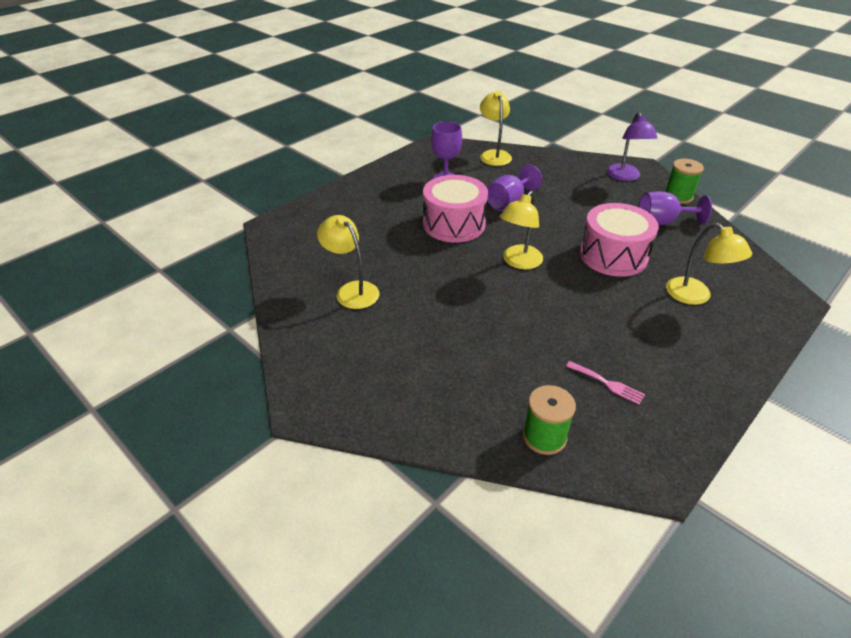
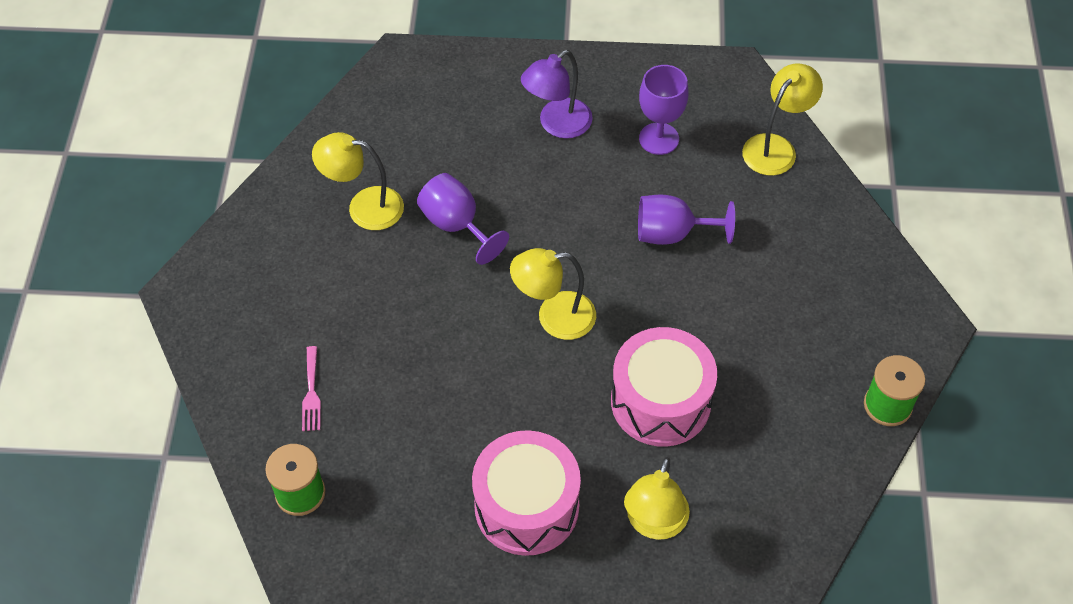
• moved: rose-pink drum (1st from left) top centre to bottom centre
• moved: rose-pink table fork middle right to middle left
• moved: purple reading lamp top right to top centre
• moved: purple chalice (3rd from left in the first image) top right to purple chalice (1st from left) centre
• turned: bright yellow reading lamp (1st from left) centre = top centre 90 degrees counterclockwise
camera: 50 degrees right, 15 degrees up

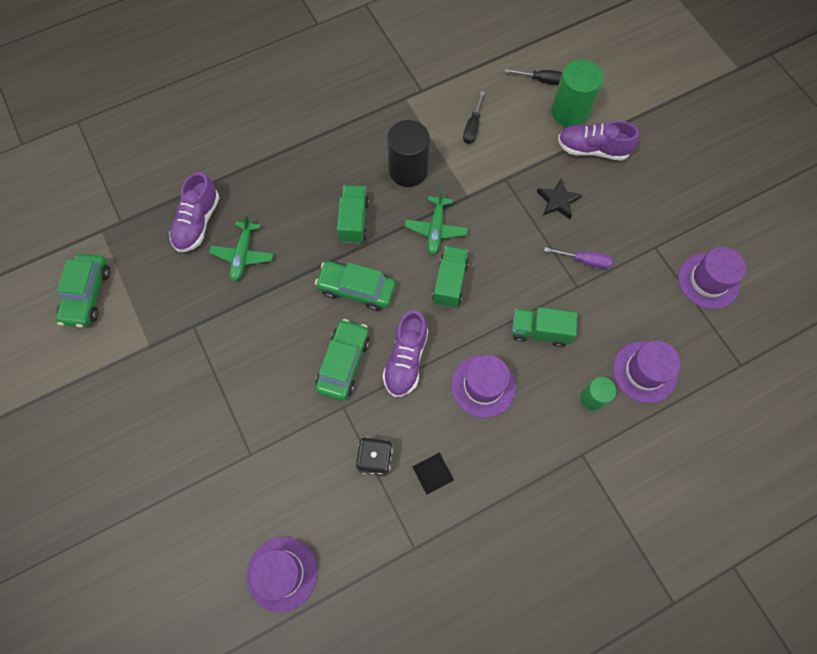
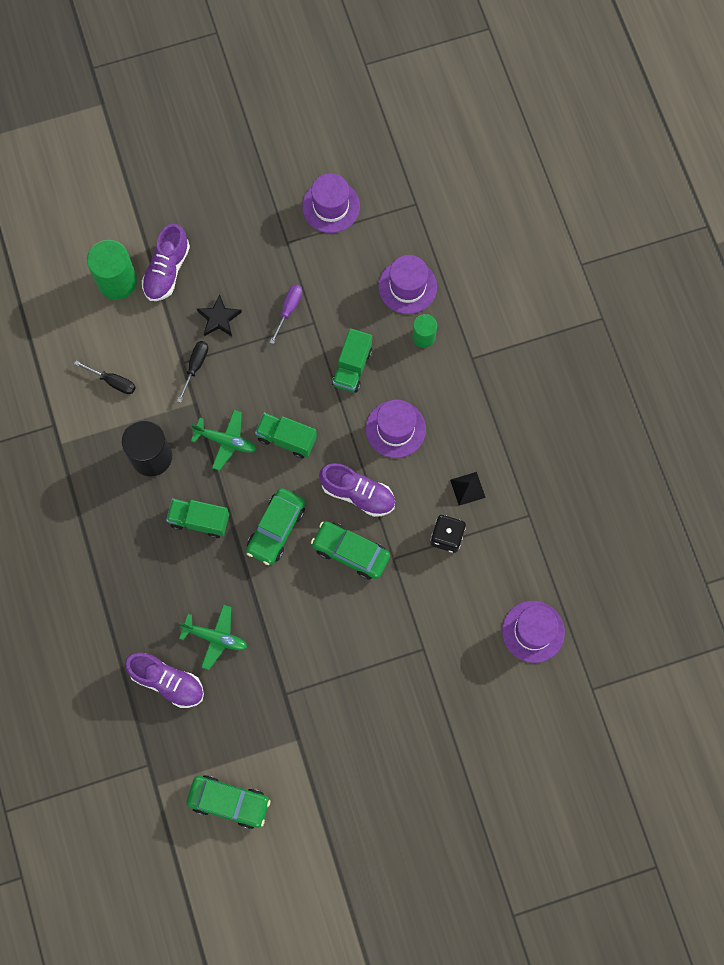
• moved: ebony flat screwdriver (2nd from left) top centre to middle left
camera: 80 degrees left, 5 degrees up

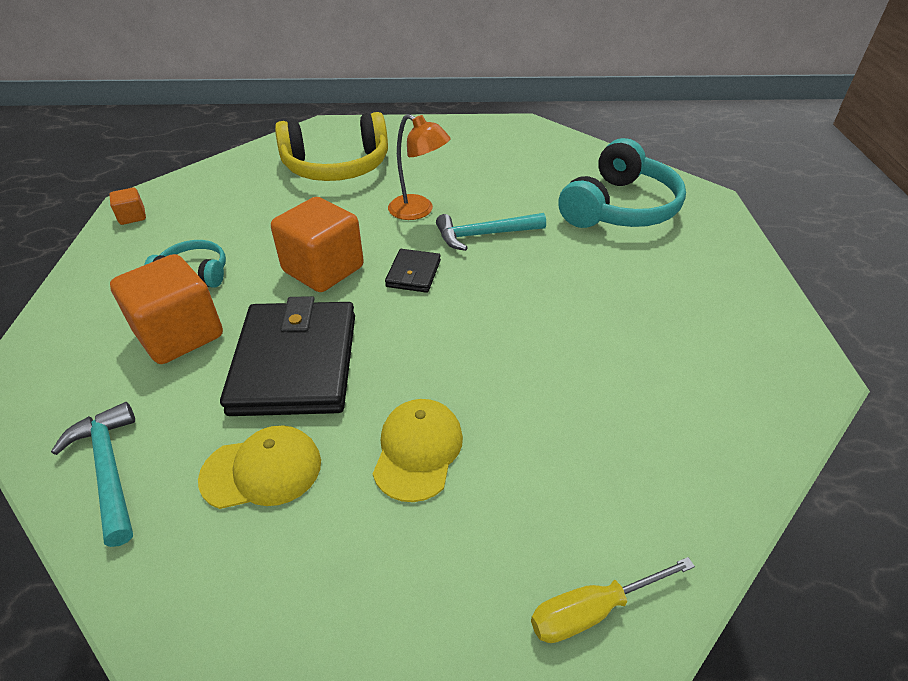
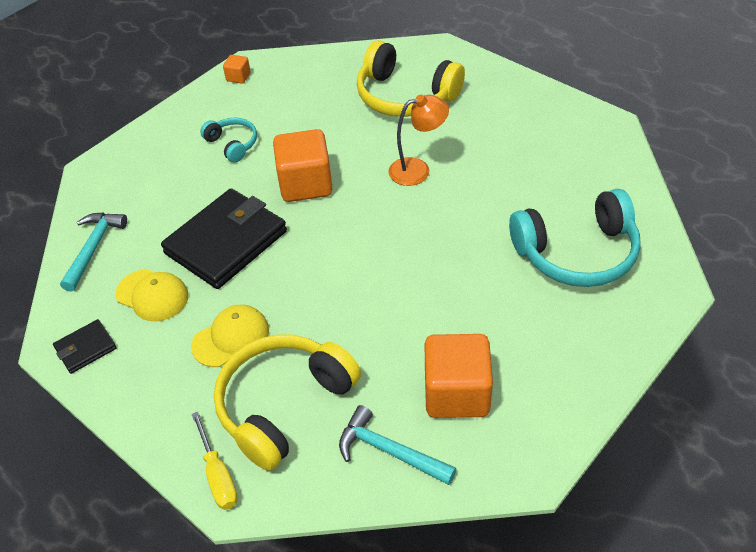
• added: bright yellow headphones (1st from left) bottom centre
• moved: orange-coloured block (2nd from left in the first image) middle left to orange-coloured block (3rd from left) bottom centre
• moved: ebony billfold (2nd from left in the first image) centre to ebony billfold (1st from left) middle left
• moved: aqua claw hammer (2nd from left) centre to bottom centre
• turned: orange-coloured reading lamp top centre = top centre 90 degrees counterclockwise
• turned: bright yellow flat screwdriver bottom right = bottom left 135 degrees counterclockwise
camera: 45 degrees right, 5 degrees up

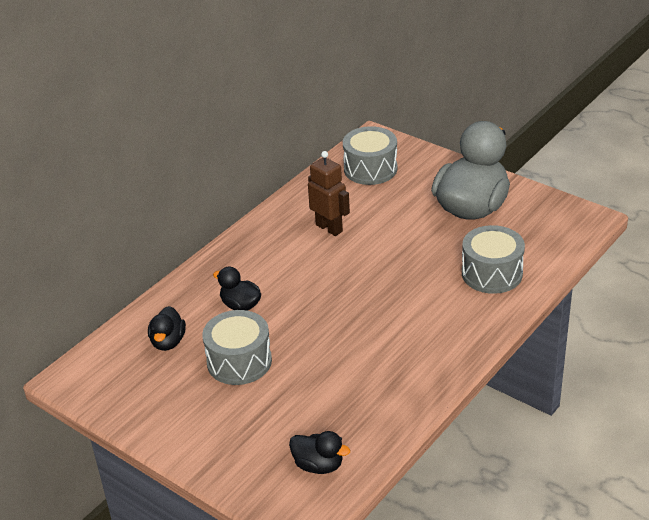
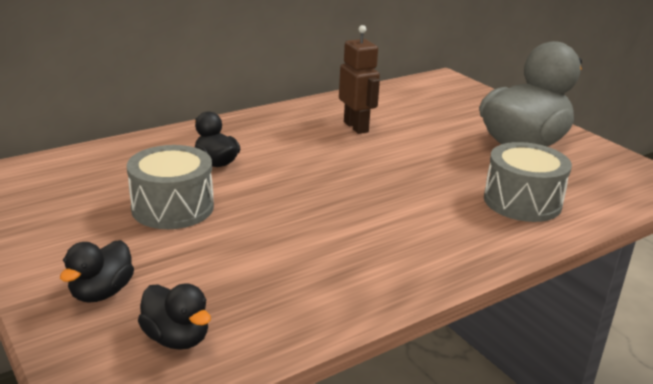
• removed: gray drum (2nd from left) top centre
• moved: ebony toy duck (1st from left) middle left to bottom left
camera: 15 degrees right, 10 degrees down

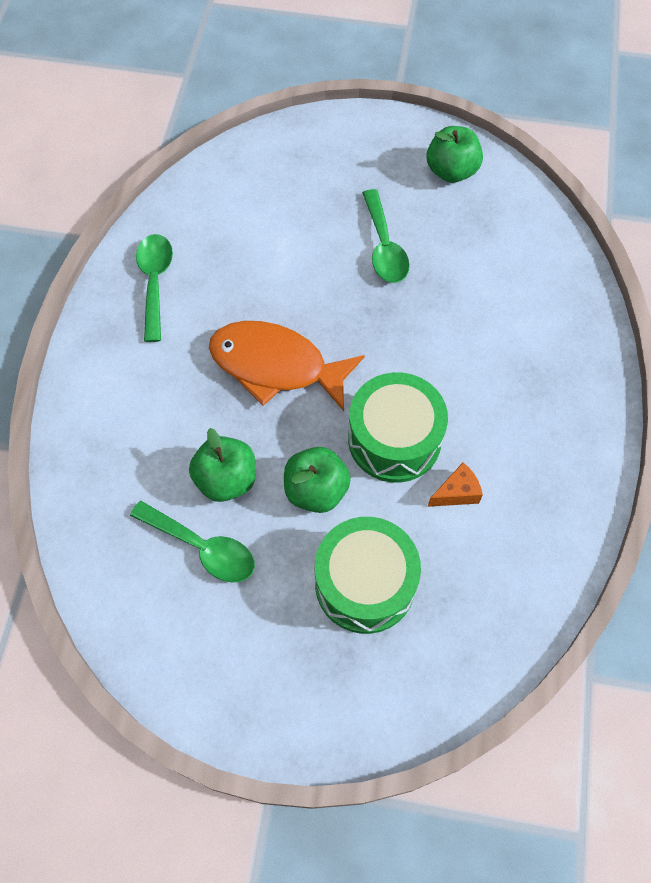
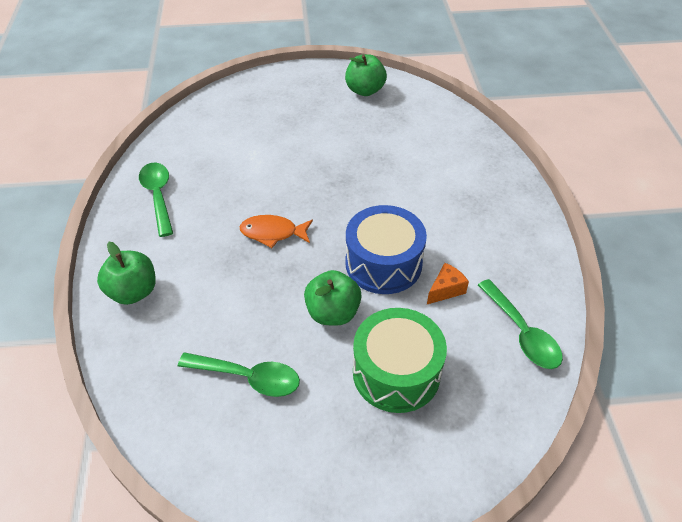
• moved: emerald apple fruit (1st from left) centre to middle left
• moved: emerald spoon (3rd from left) top centre to middle right
• recoloured: emerald drum (2nd from left) centre to royal blue drum centre
• resized: orange-coloured fish centre = centre x0.58
camera: 15 degrees left, 15 degrees down

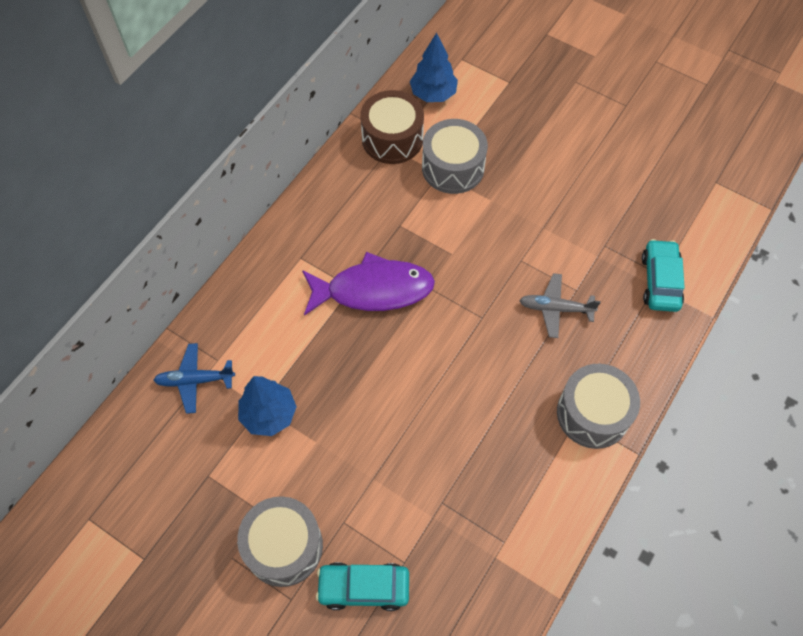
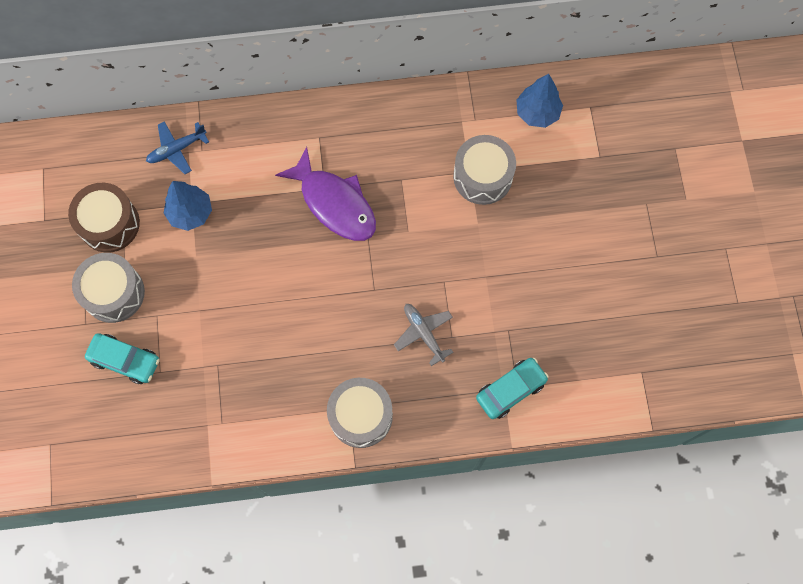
• moved: russet drum top centre to middle left
• turned: royal blue toy plane middle left = top left 75 degrees counterclockwise
• turned: aqua toy car (1st from left) bottom centre = middle left 150 degrees clockwise
camera: 50 degrees right, 10 degrees up

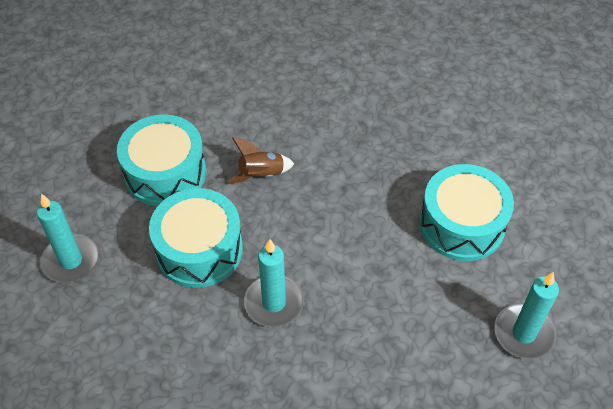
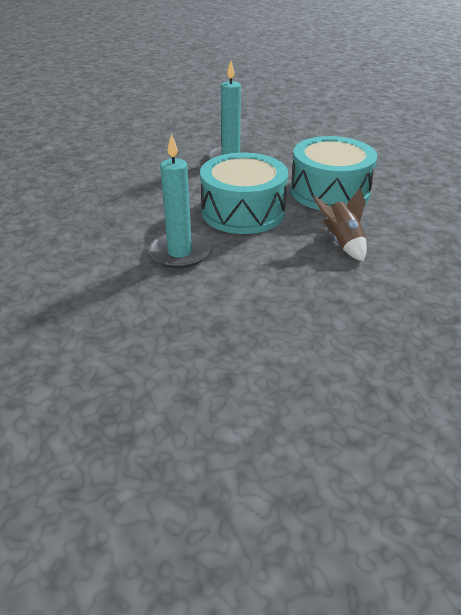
• removed: aqua drum (3rd from left) middle right
• removed: aqua pillar candle (3rd from left) bottom right
camera: 90 degrees right, 15 degrees down

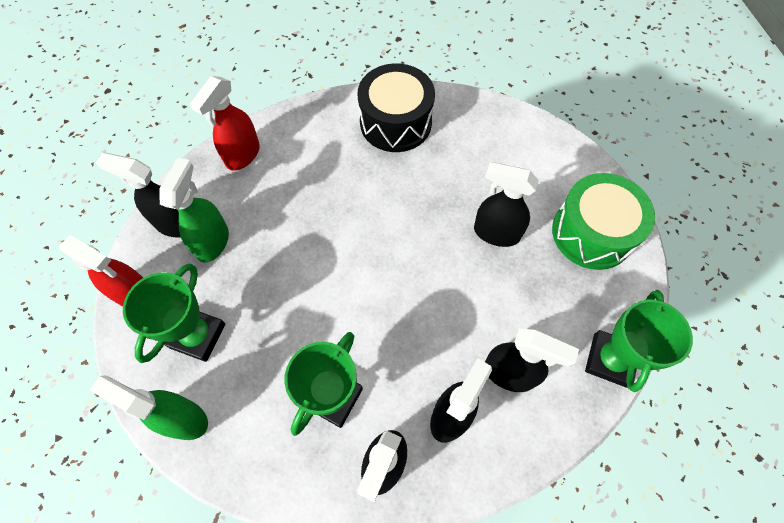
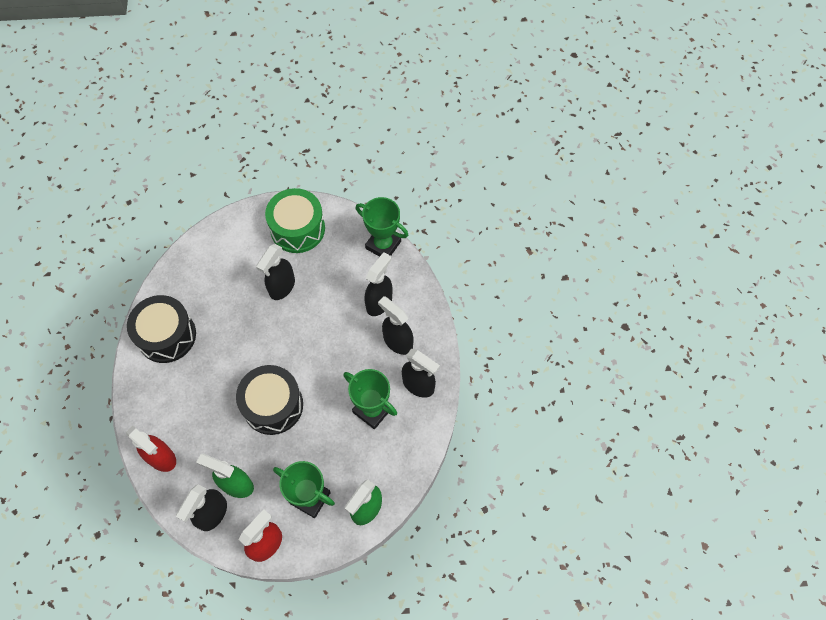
• added: ebony drum (2nd from left) middle left
camera: 80 degrees left, 0 degrees up

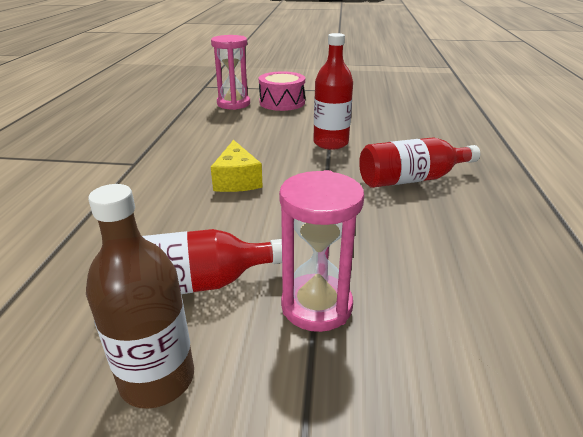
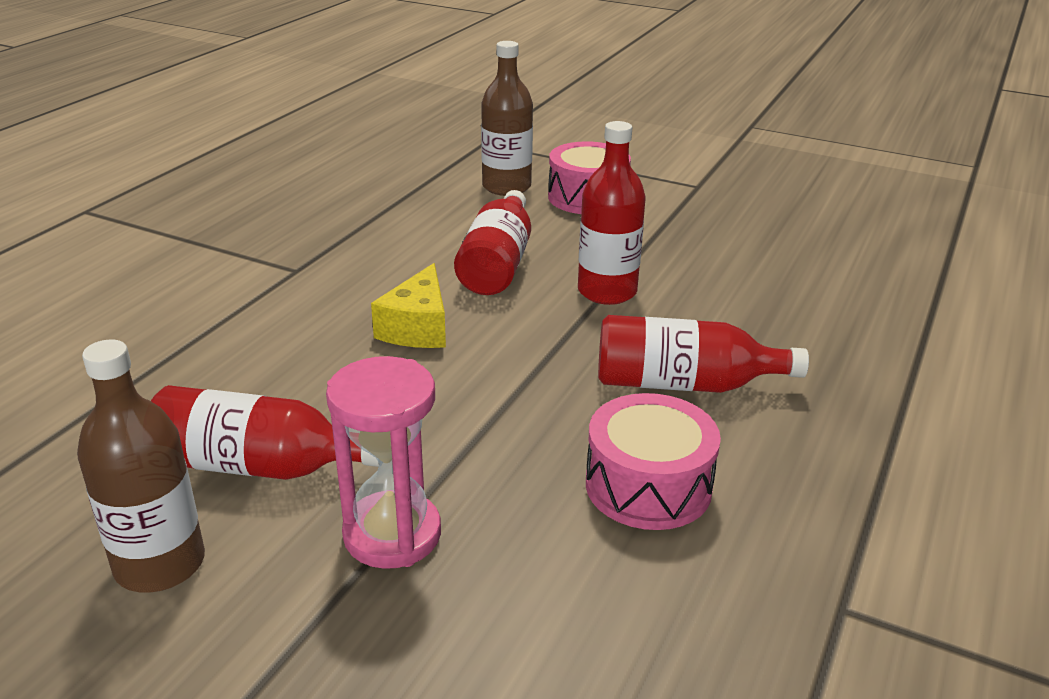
• added: red drink bottle (2nd from left) centre
• added: rose-pink drum (2nd from left) centre
• replaced: rose-pink hourglass (1st from left) top centre to russet drink bottle (2nd from left) top centre
camera: 20 degrees right, 0 degrees up

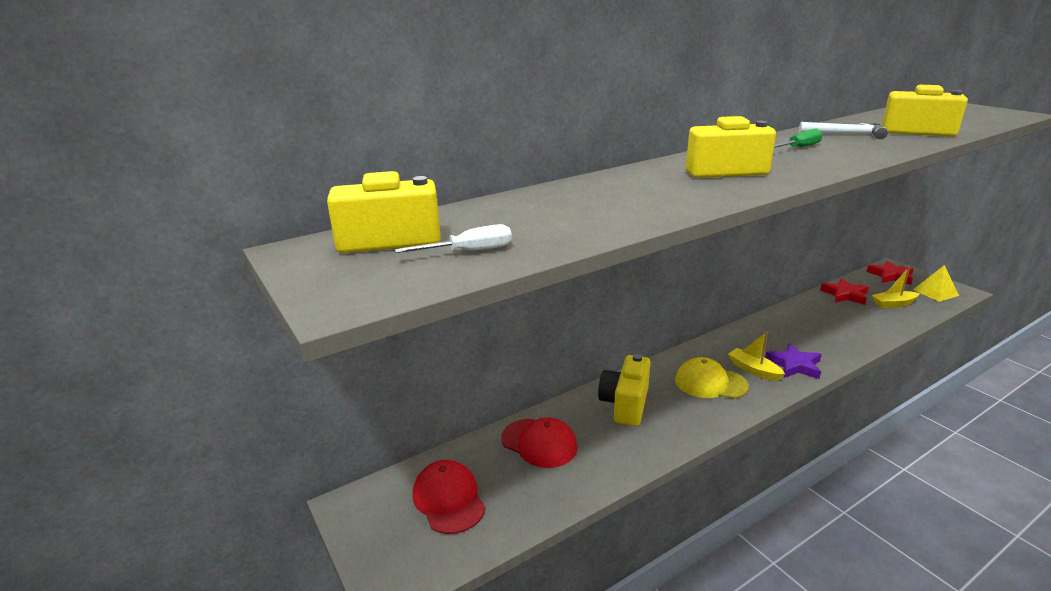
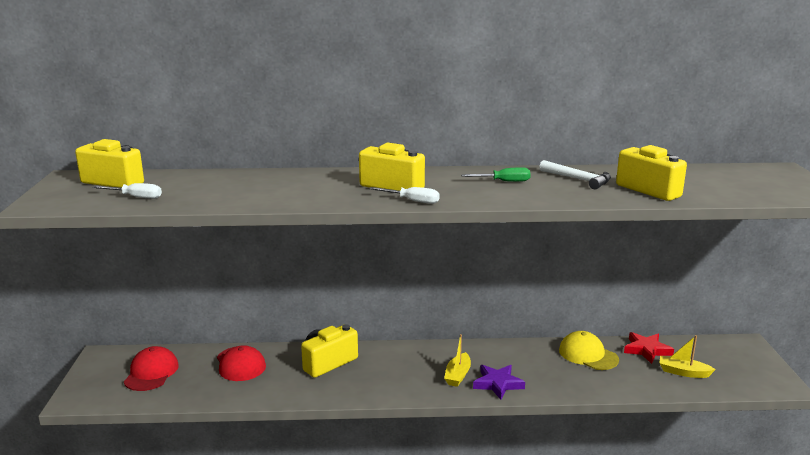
• removed: red five-pointed star (2nd from left) middle right
• removed: bright yellow pyramid middle right
• added: white flat screwdriver (2nd from left) centre
• moved: bright yellow baseball cap middle right to bottom right
• turned: bright yellow sailboat (1st from left) middle right = bottom centre 150 degrees counterclockwise
camera: 30 degrees right, 5 degrees down

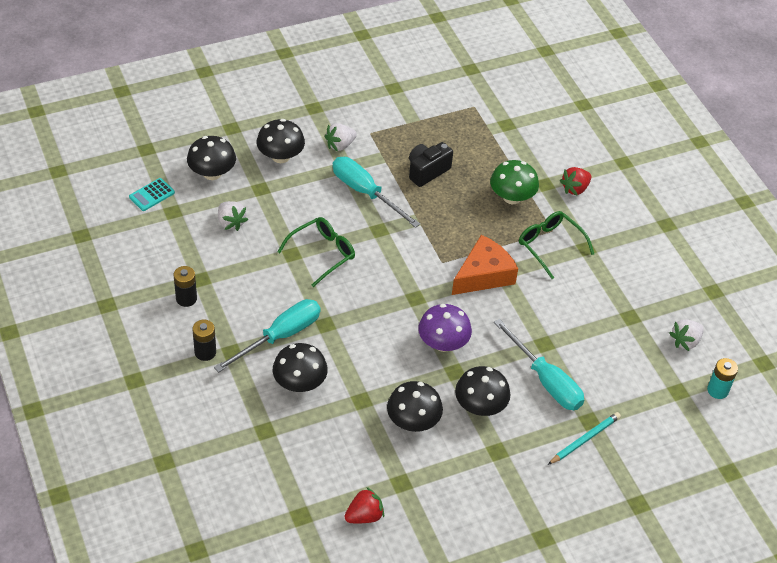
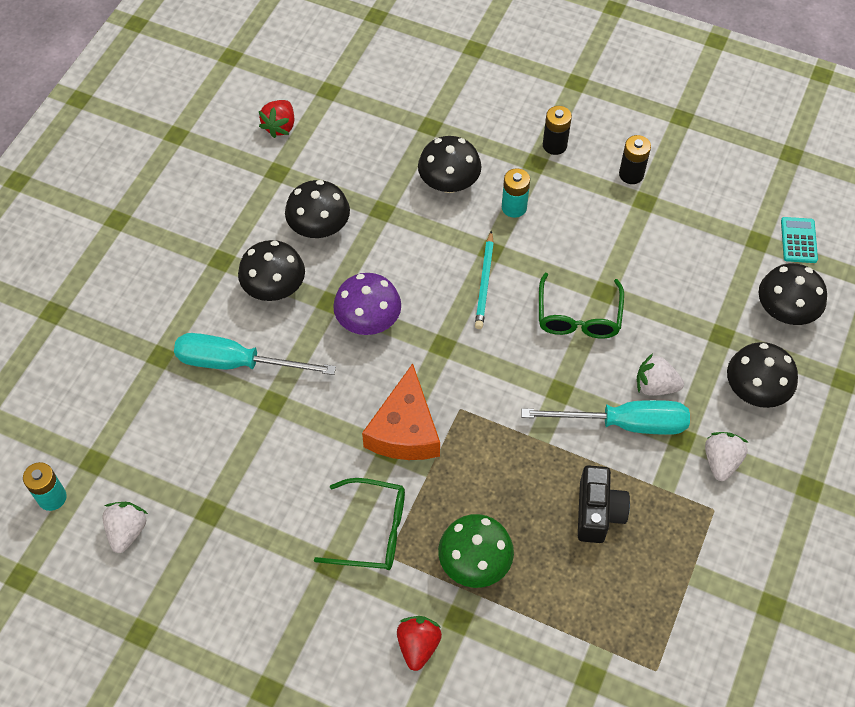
• moved: white berry (1st from left in the first image) middle left to white berry (2nd from left) middle right
• moved: aqua wooden pencil bottom right to centre
• replaced: aqua flat screwdriver (1st from left) centre to aqua battery (2nd from left) top centre
camera: 140 degrees right, 10 degrees up

